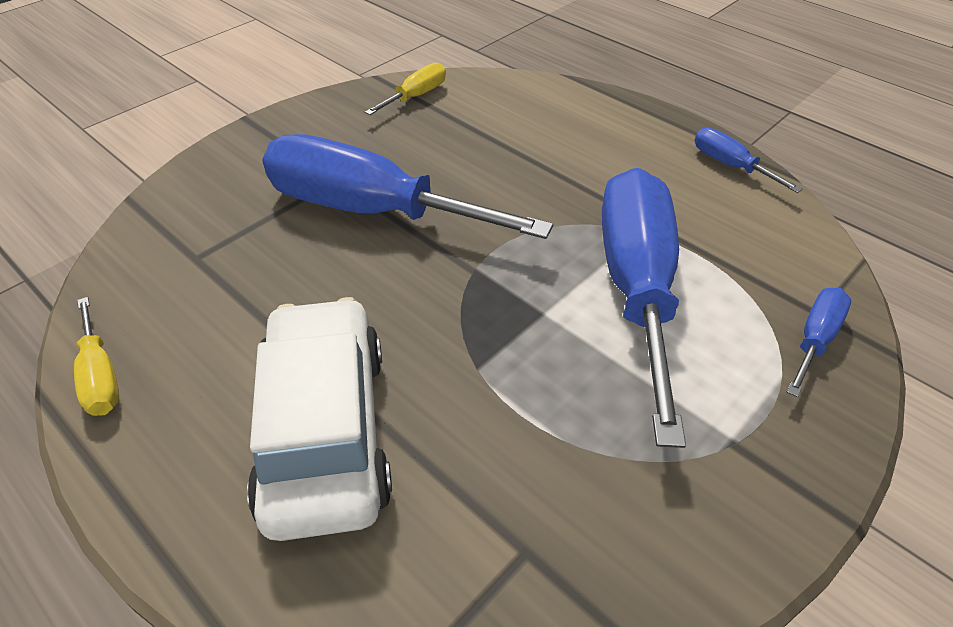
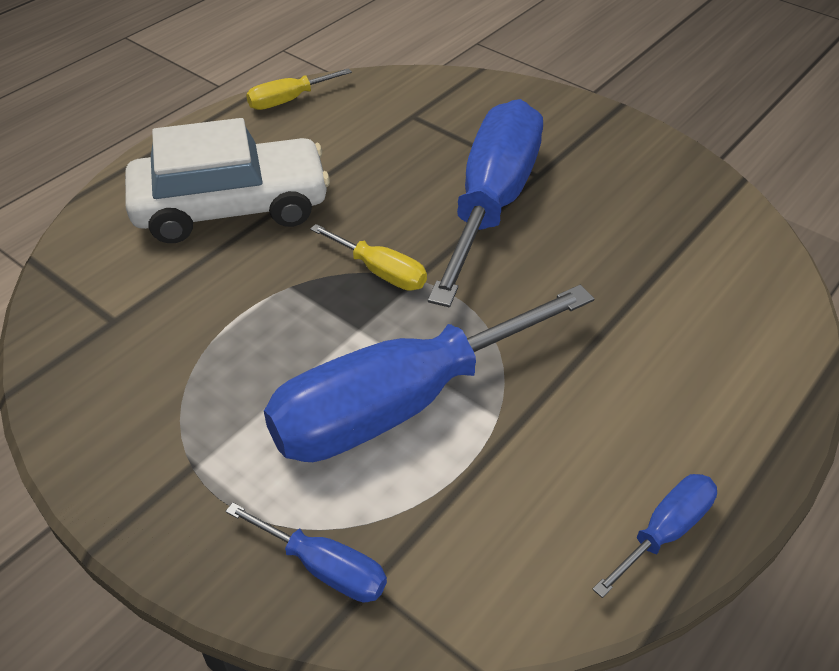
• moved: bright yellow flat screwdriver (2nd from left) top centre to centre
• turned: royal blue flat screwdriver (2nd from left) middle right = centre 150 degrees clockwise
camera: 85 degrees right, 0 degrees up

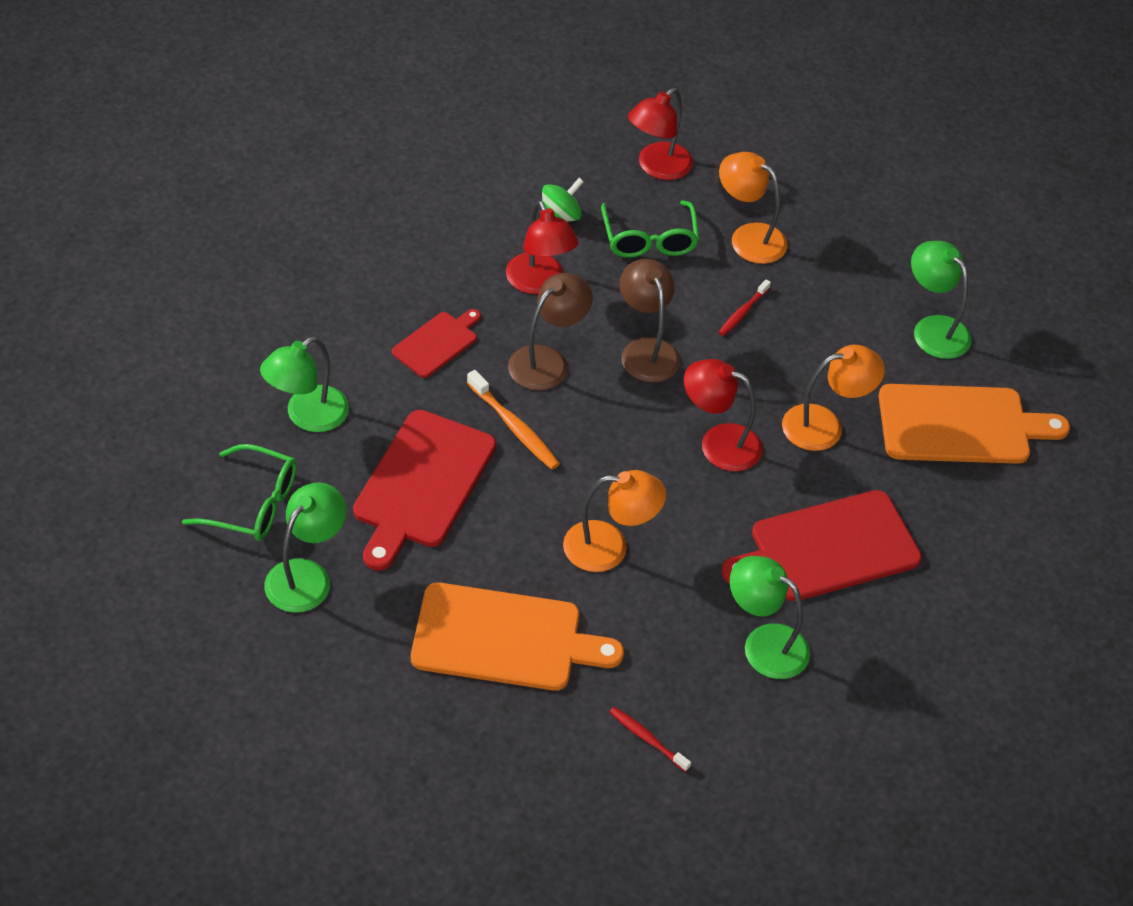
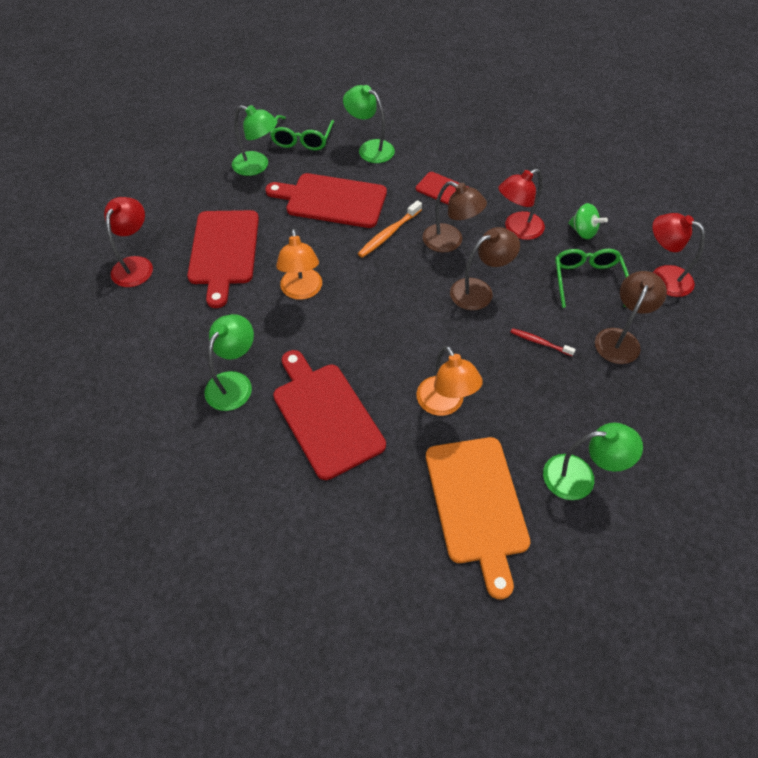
• removed: red toothbrush (1st from left) bottom centre
• moved: red reading lamp (3rd from left in the first image) centre to red reading lamp (1st from left) top left
• recoloured: orange-coloured chopping board (1st from left) bottom centre to red chopping board (1st from left) middle left
• recoloured: orange-coloured reading lamp (2nd from left) top centre to russet reading lamp (3rd from left) middle right
• turned: emerald spectacles (2nd from left) top centre = middle right 105 degrees clockwise
• turned: emerald reading lamp (4th from left) top right = middle right 45 degrees clockwise
camera: 85 degrees right, 5 degrees up

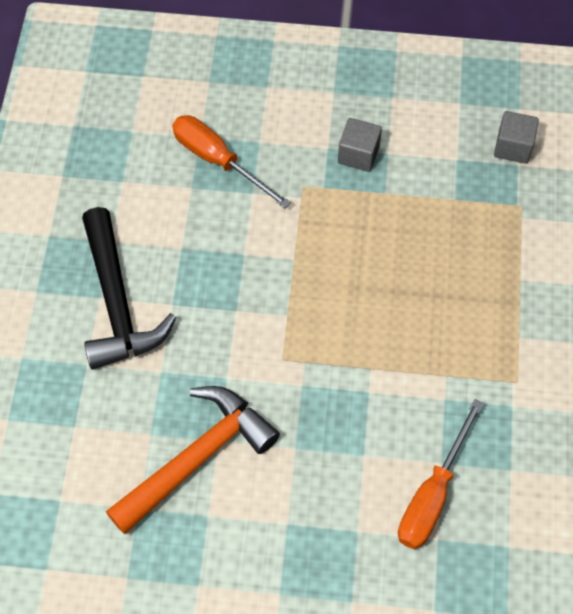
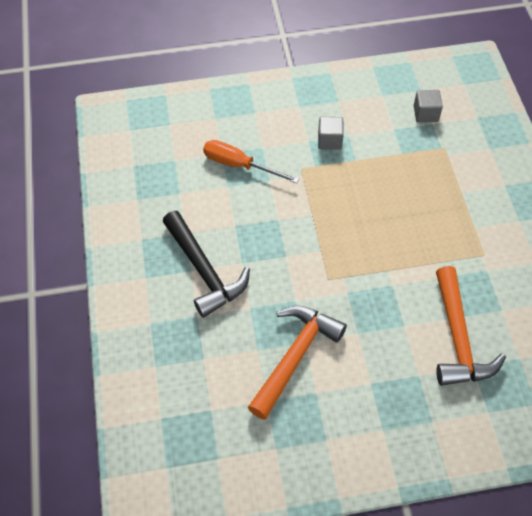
• replaced: orange-coloured flat screwdriver (2nd from left) bottom right to orange-coloured claw hammer (2nd from left) middle right
camera: 15 degrees left, 5 degrees down

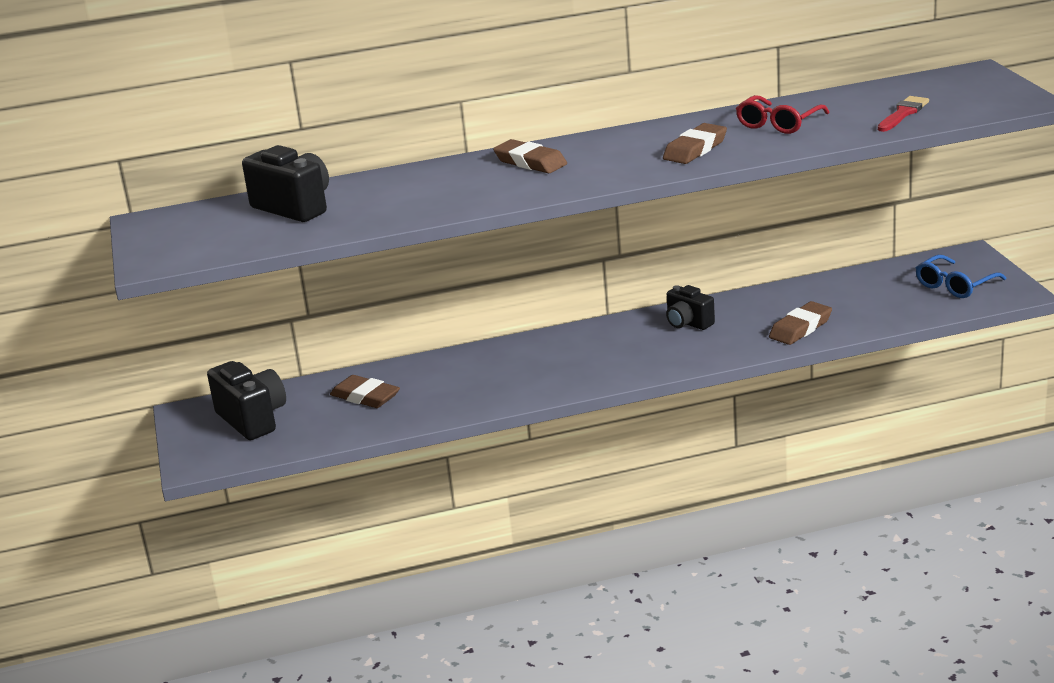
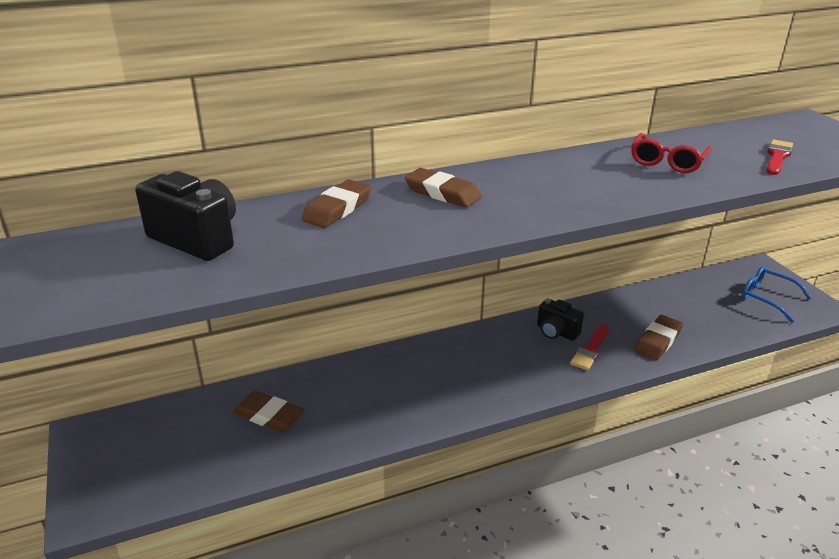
• removed: ebony photo camera (1st from left) middle left
• added: red paintbrush (1st from left) middle right
• moved: russet gum eraser (3rd from left in the first image) top centre to russet gum eraser (2nd from left) centre
• turned: royal blue spectacles middle right = middle right 90 degrees clockwise
camera: 10 degrees left, 5 degrees up

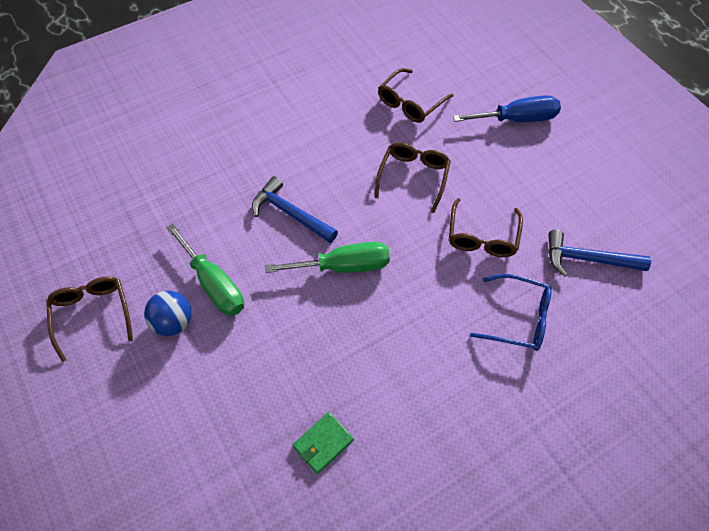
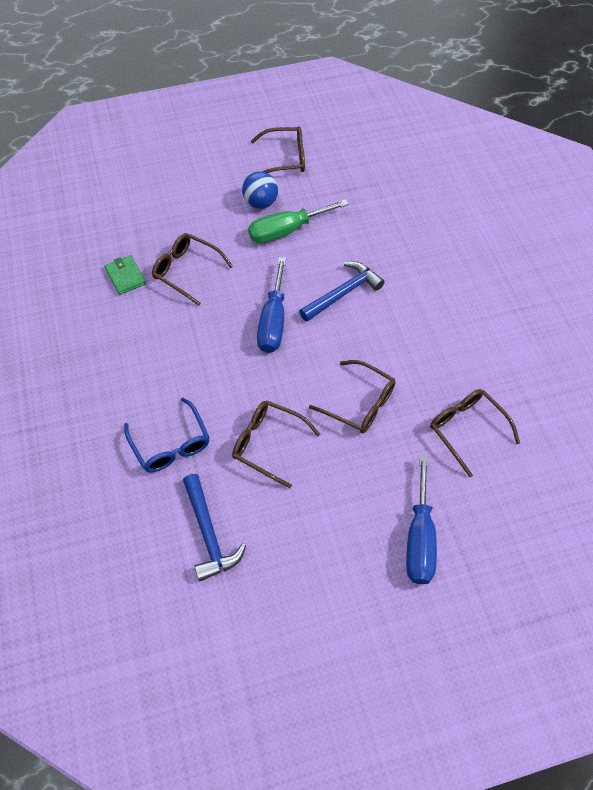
• added: russet spectacles (1st from left) middle left
• recoloured: emerald flat screwdriver (2nd from left) centre to royal blue flat screwdriver (1st from left) centre
• turned: royal blue spectacles middle right = middle left 60 degrees counterclockwise
• turned: royal blue claw hammer (2nd from left in the first image) middle right = bottom centre 135 degrees clockwise
camera: 105 degrees right, 0 degrees up

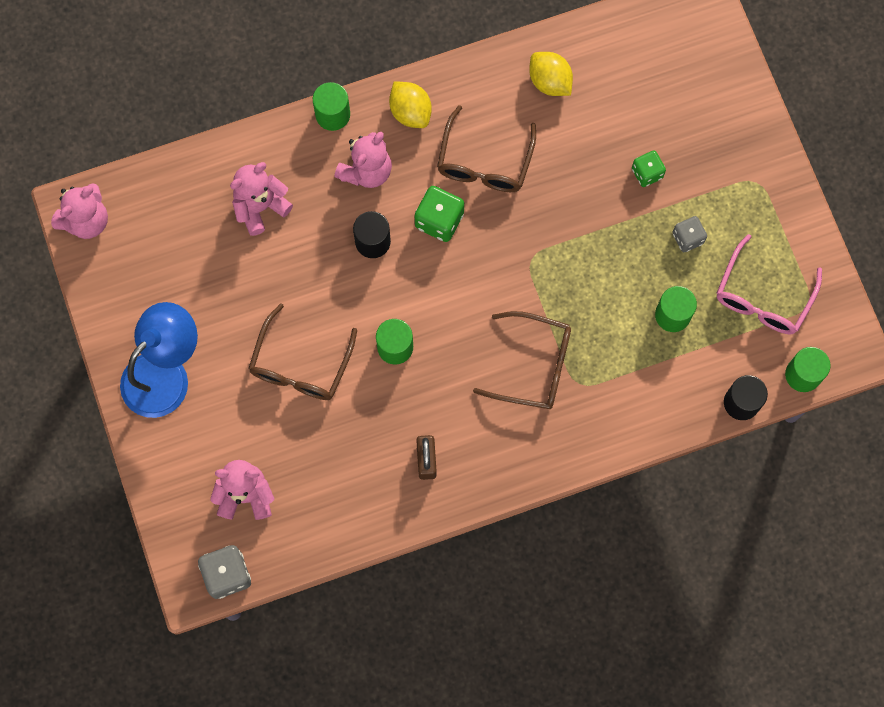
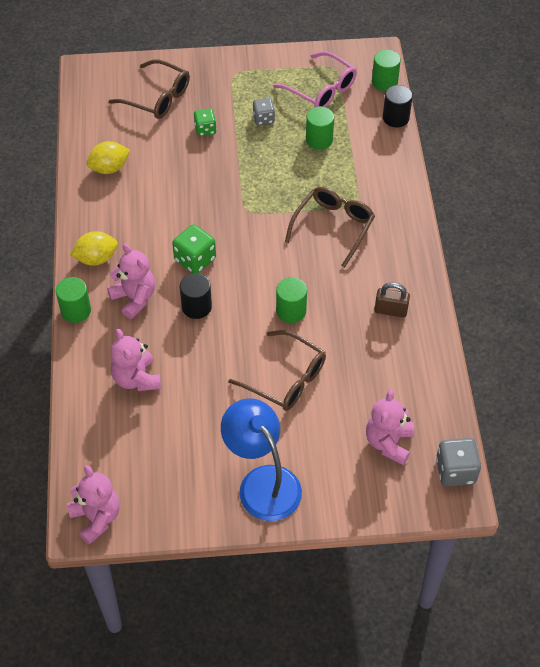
• moved: russet spectacles (2nd from left in the first image) top centre to russet spectacles (1st from left) top left
camera: 75 degrees left, 20 degrees down

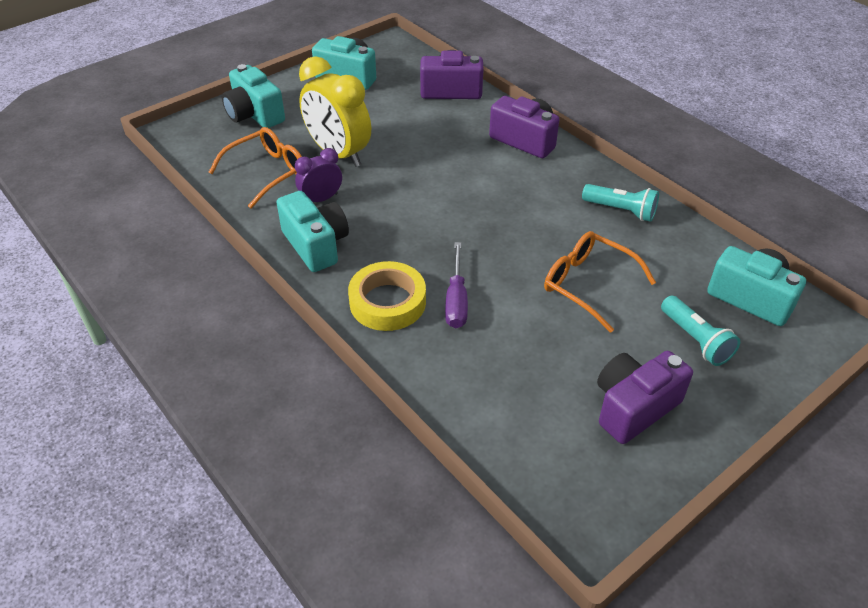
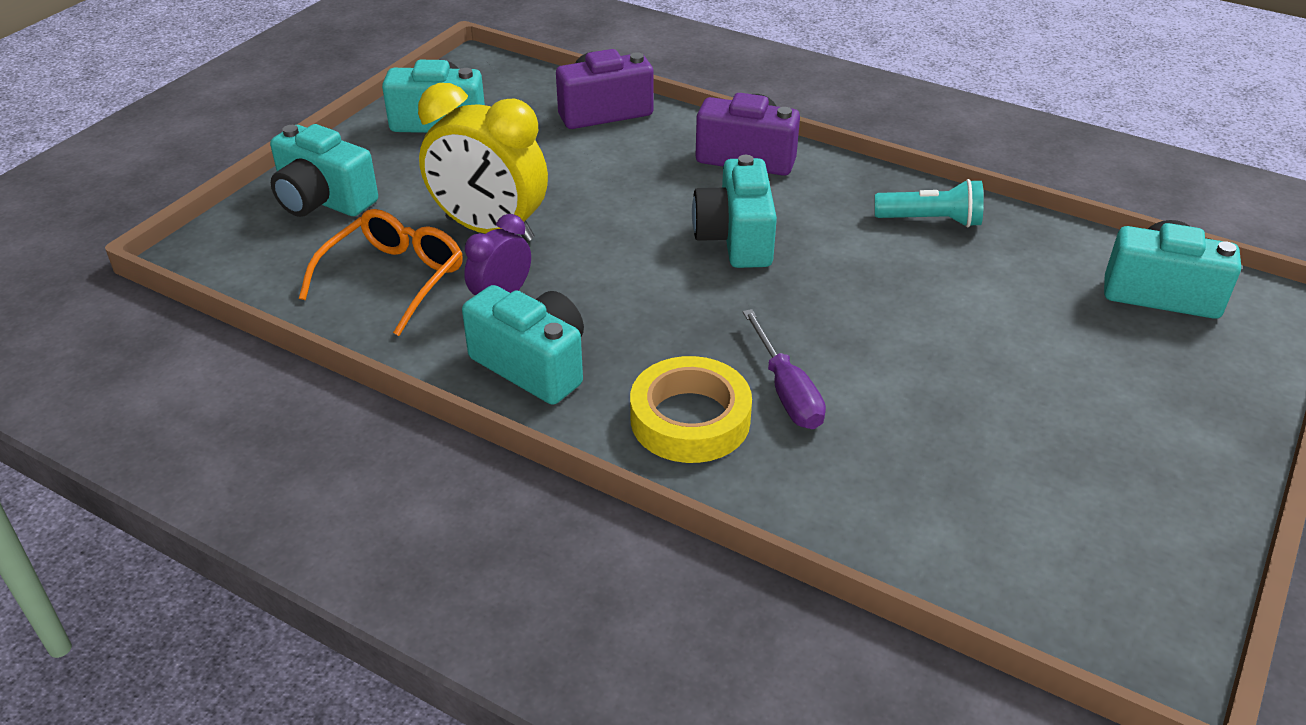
• removed: orange-coloured spectacles (2nd from left) middle right
• removed: purple photo camera (3rd from left) middle right
• removed: aqua flashlight (2nd from left) middle right
• added: aqua photo camera (4th from left) top centre
camera: 20 degrees left, 5 degrees down

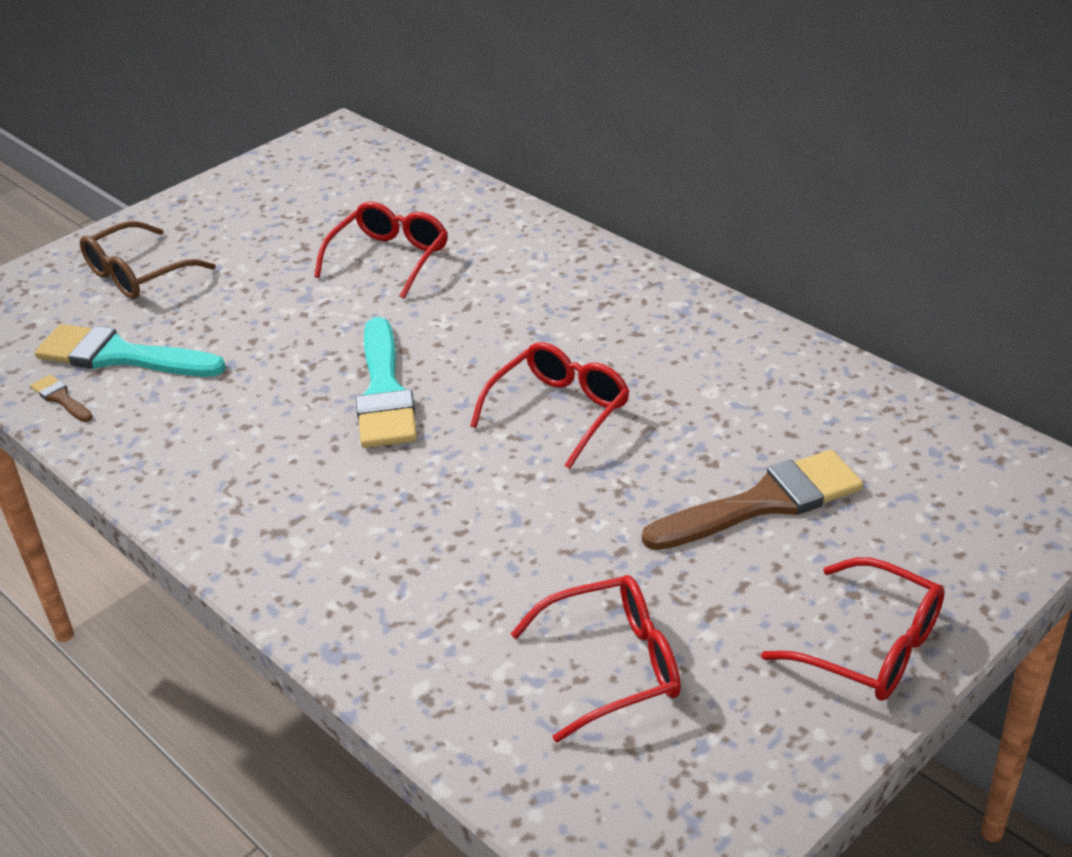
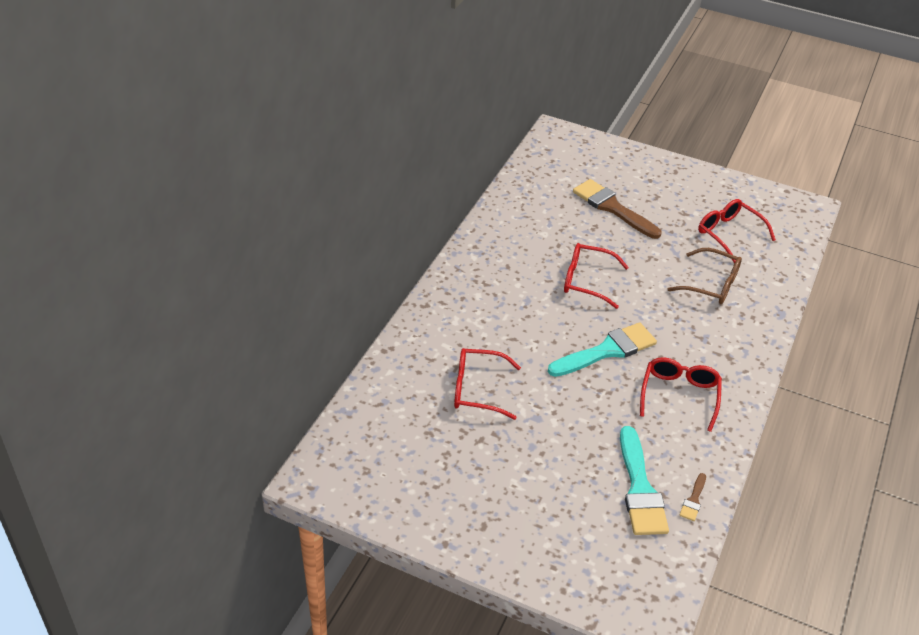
• moved: russet spectacles top left to middle right
• moved: red spectacles (4th from left in the first image) bottom right to red spectacles (3rd from left) middle right
camera: 115 degrees left, 5 degrees up

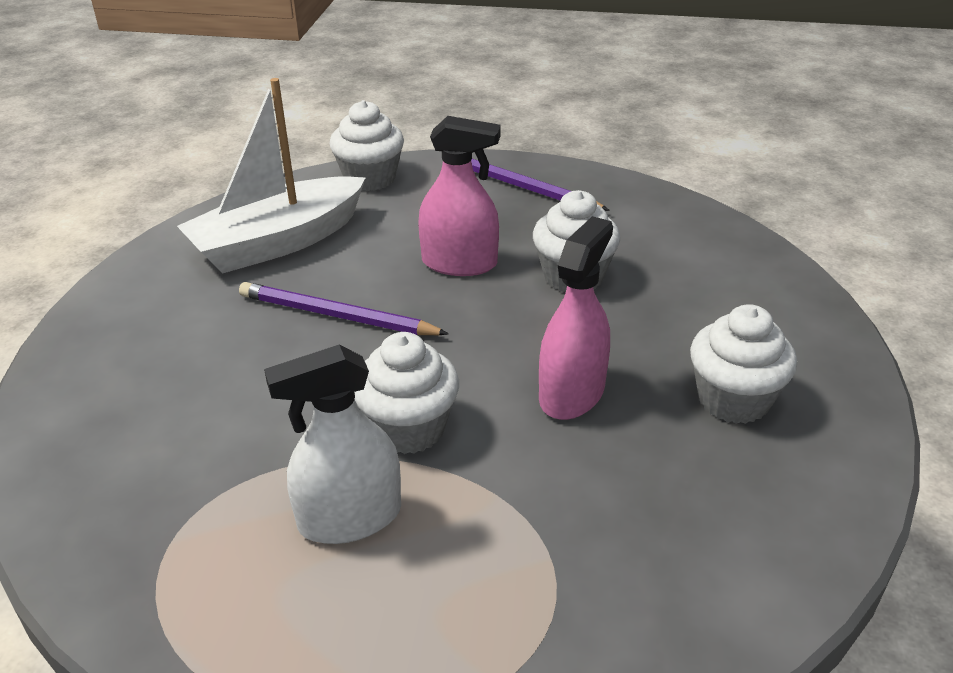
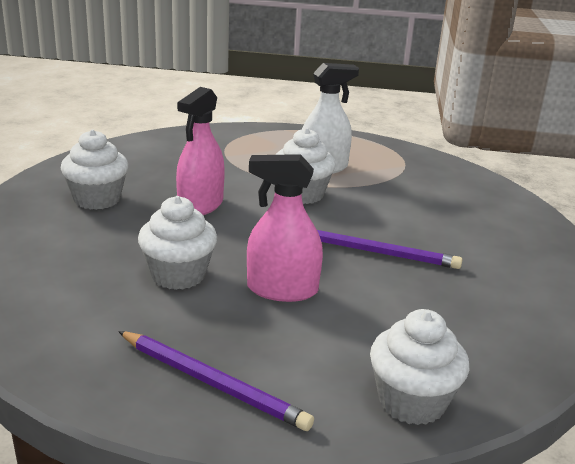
• removed: white sailboat top left
camera: 175 degrees right, 10 degrees down

